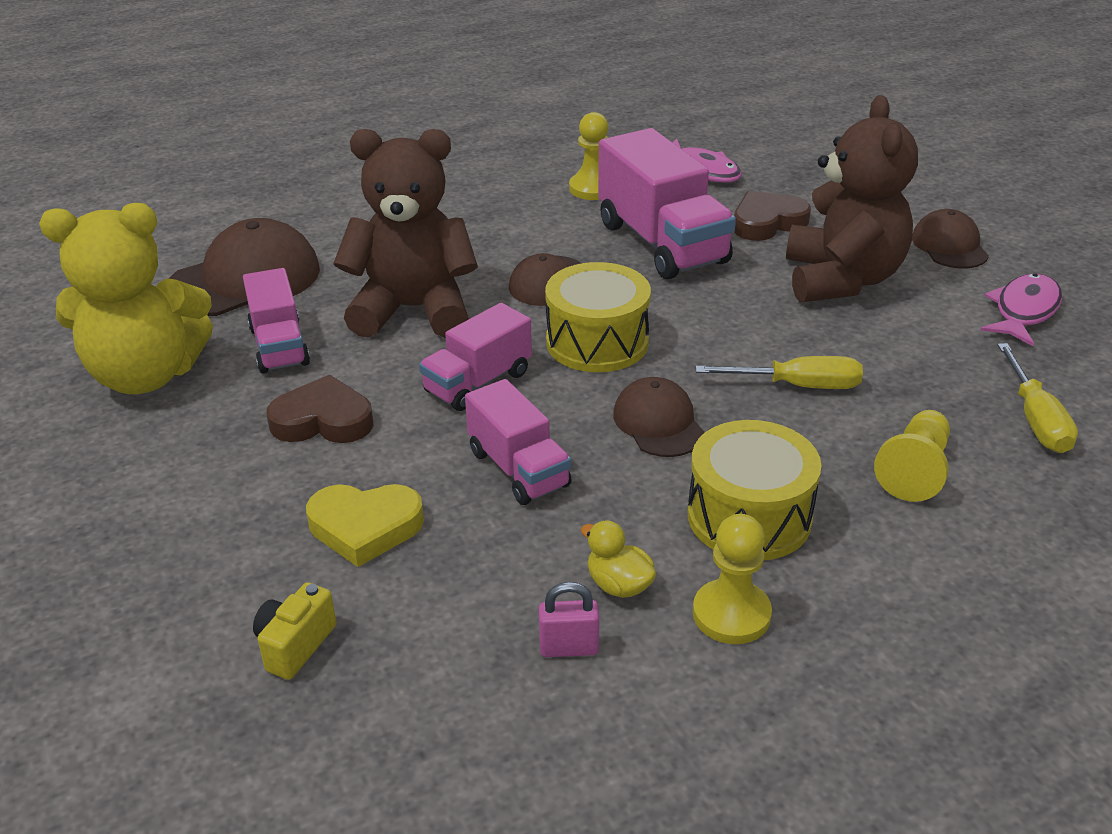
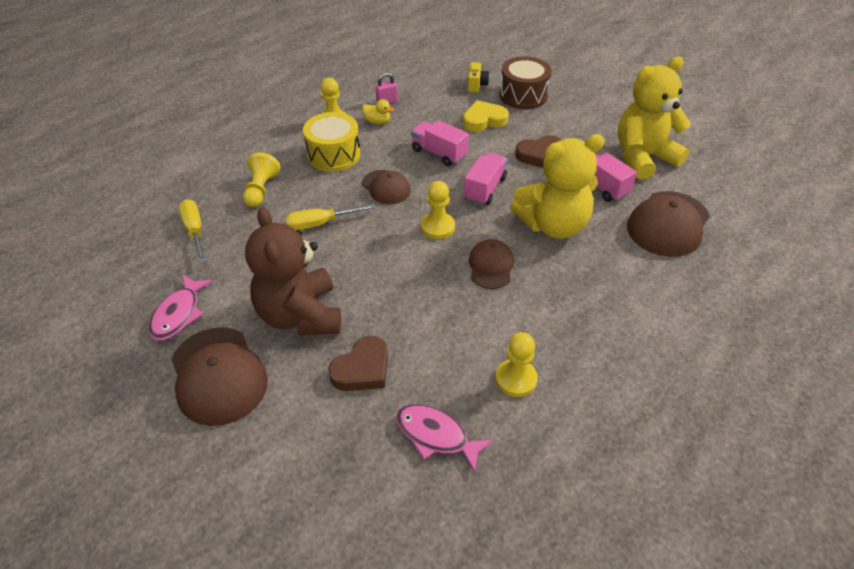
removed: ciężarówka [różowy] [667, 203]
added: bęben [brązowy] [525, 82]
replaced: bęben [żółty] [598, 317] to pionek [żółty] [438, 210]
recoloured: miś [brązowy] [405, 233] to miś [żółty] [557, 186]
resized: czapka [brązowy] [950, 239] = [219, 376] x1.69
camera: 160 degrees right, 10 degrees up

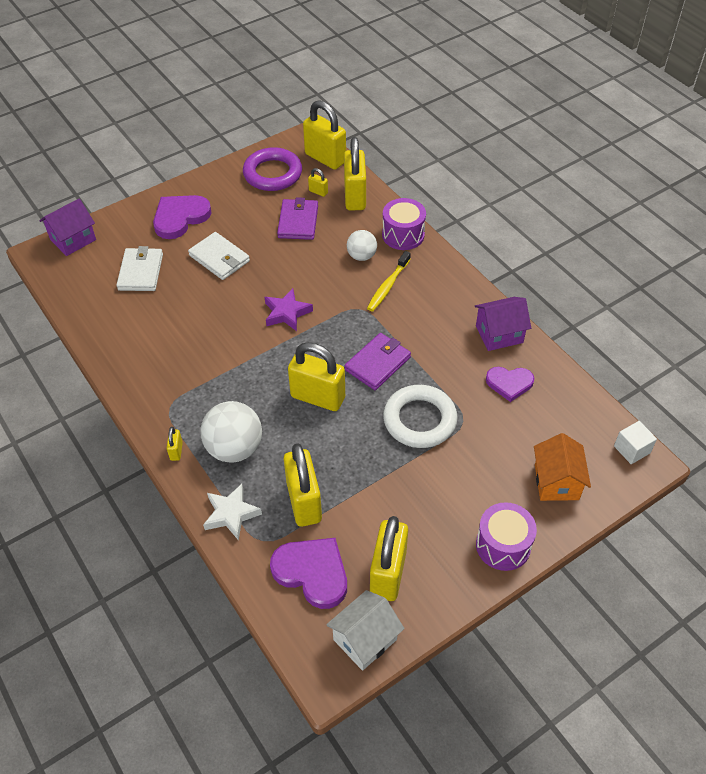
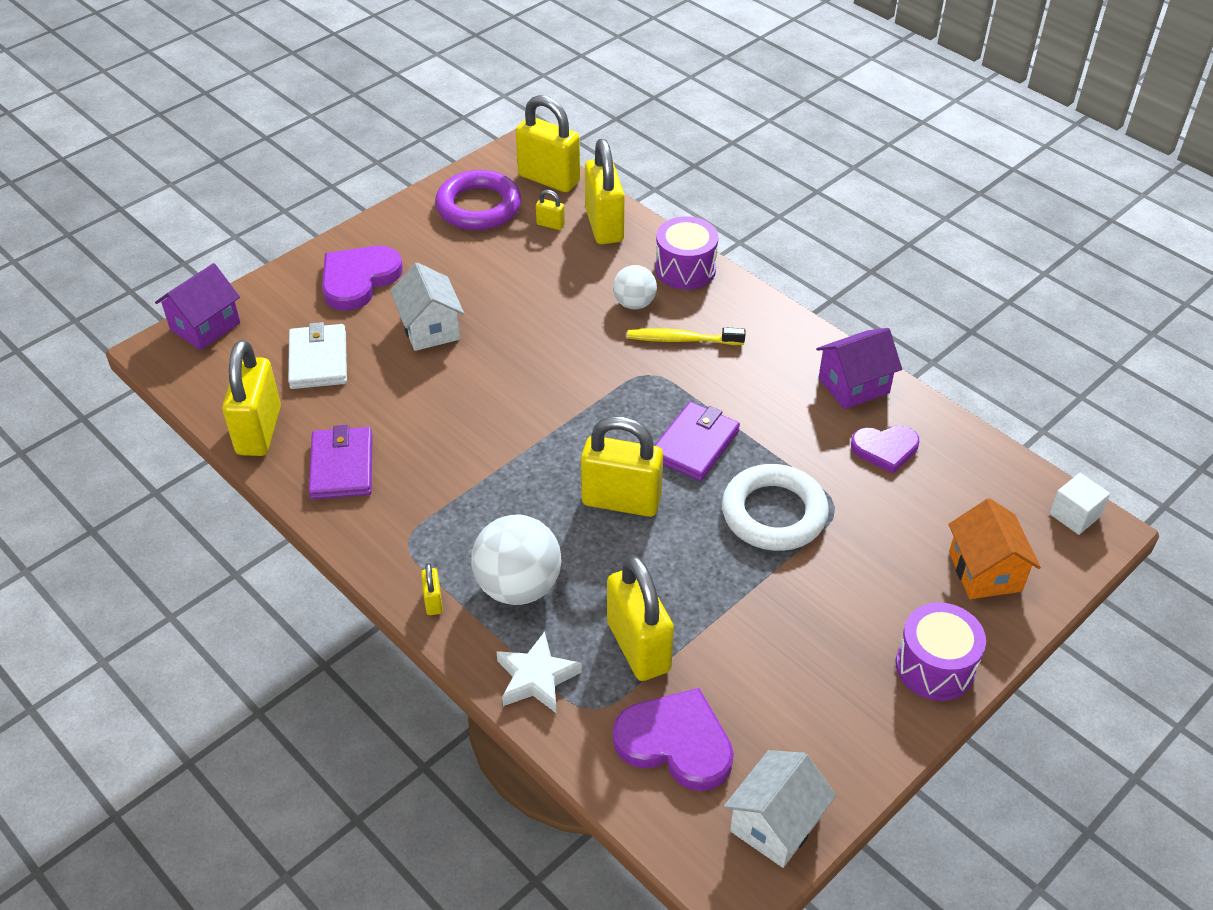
removed: gwiazda [fioletowy] [289, 309]
moved: portfel [fioletowy] [297, 218] to [341, 462]; kłódka [żółty] [389, 558] to [251, 398]
replaced: portfel [biały] [219, 256] to domek [biały] [427, 306]
turned: szczoteczka do zębów [żółty] [389, 281] = [686, 336] 75 degrees clockwise
camera: 10 degrees left, 5 degrees down

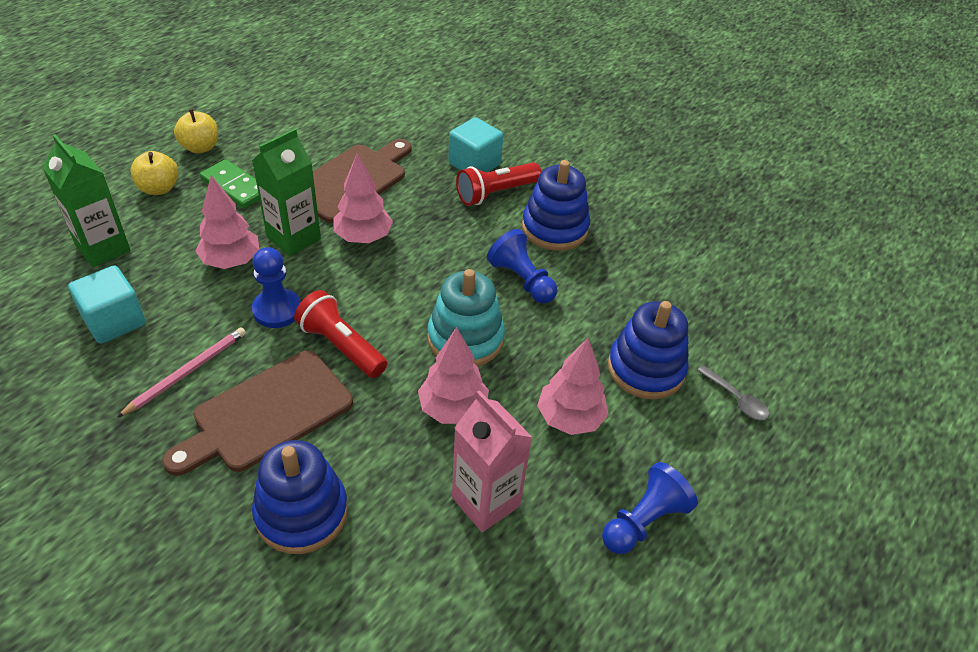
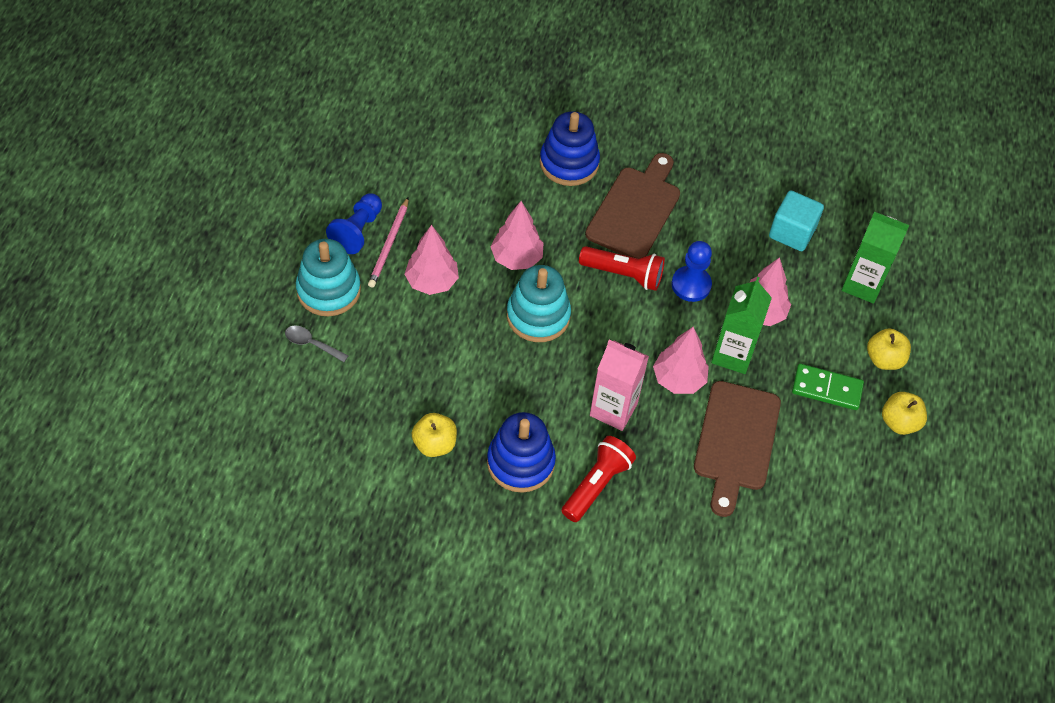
removed: sześcian [turkusowy] [475, 145]; pionek [niebieski] [522, 266]; zabawka nakładanka [niebieski] [648, 350]
added: zabawka nakładanka [turkusowy] [328, 277]; jabłko [żółty] [434, 435]
moved: ołówek [różowy] [181, 372] to [388, 242]; karton mleka [różowy] [492, 461] to [619, 385]
camera: 155 degrees right, 10 degrees up

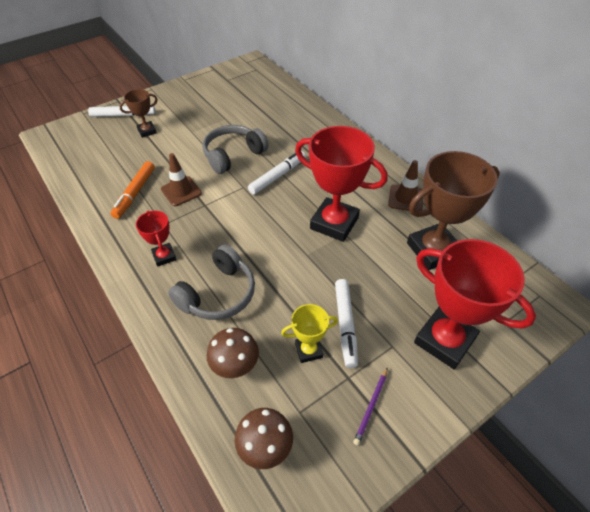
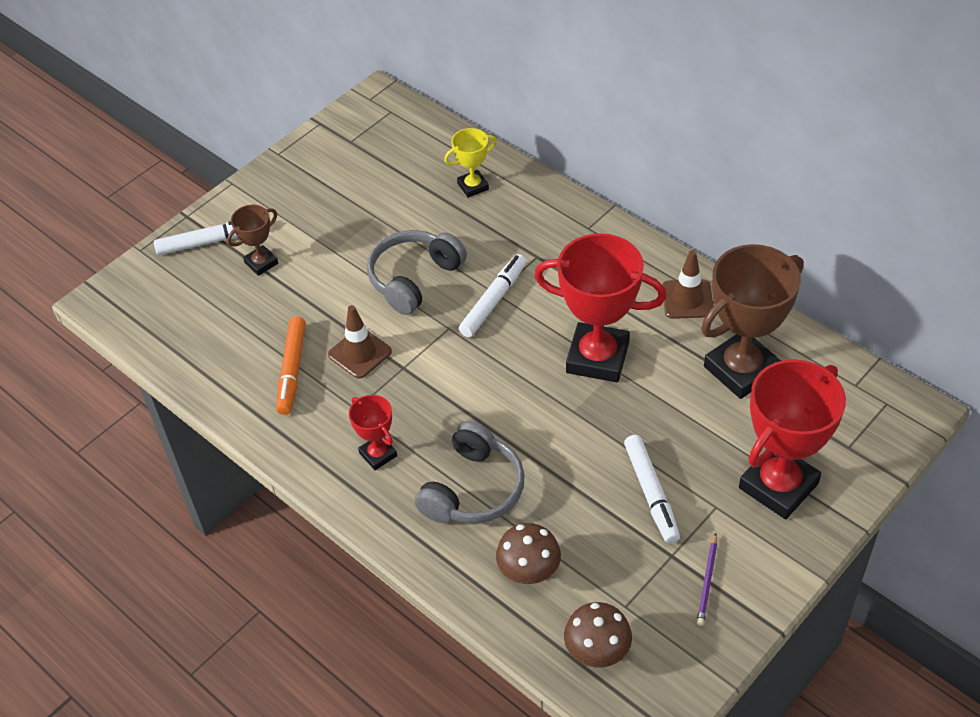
moved: puchar [żółty] [309, 333] to [470, 163]
turned: puchar [czerwony] [475, 304] = [792, 439] 75 degrees counterclockwise
camera: 10 degrees left, 0 degrees up

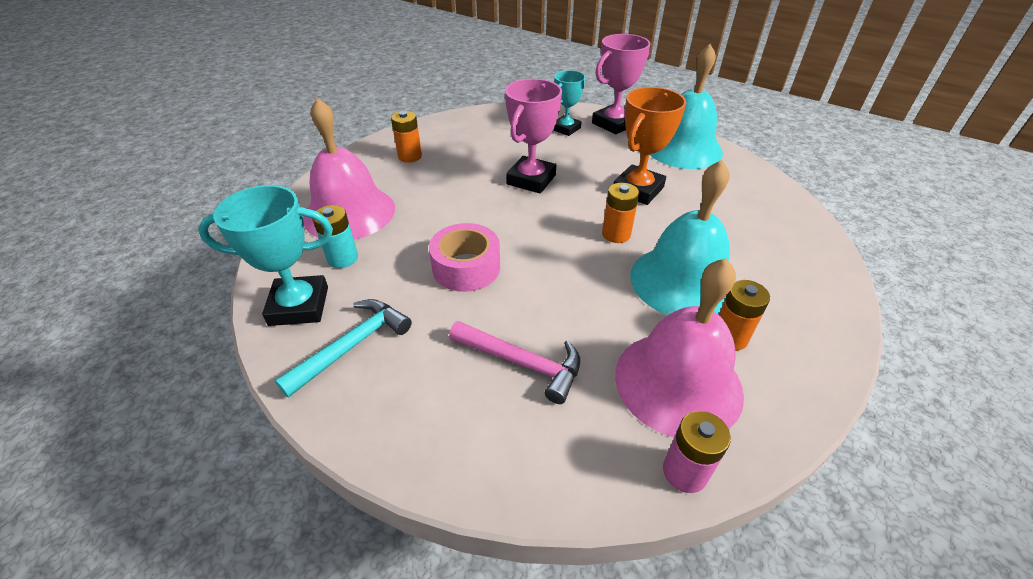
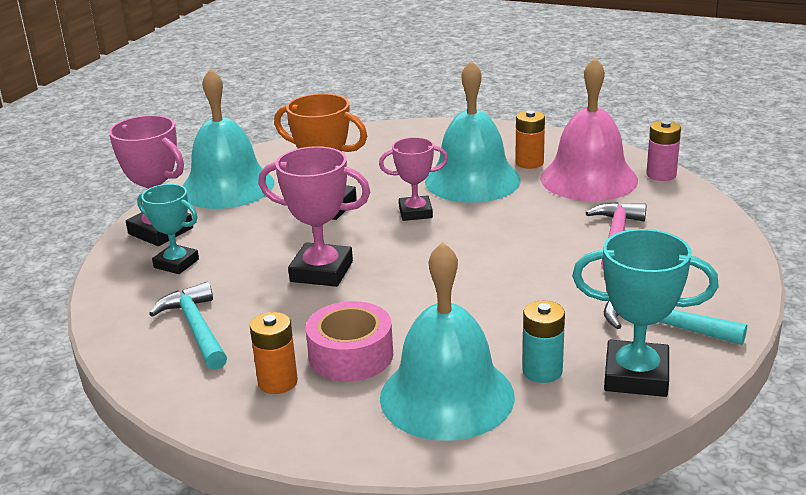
added: młotek [turkusowy] [188, 326]
moved: taśma klejąca [różowy] [464, 257] to [349, 341]
replaced: bateria [pomarańczowy] [620, 213] to puchar [różowy] [413, 179]
recoloured: dzwonek [różowy] [349, 169] to dzwonek [turkusowy] [447, 341]
turned: puchar [turkusowy] [265, 255] = [645, 313] 60 degrees counterclockwise
camera: 100 degrees left, 15 degrees down

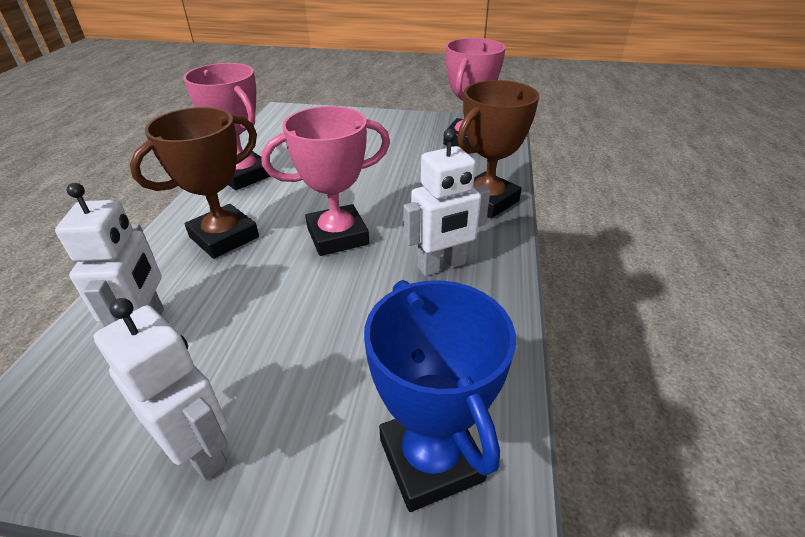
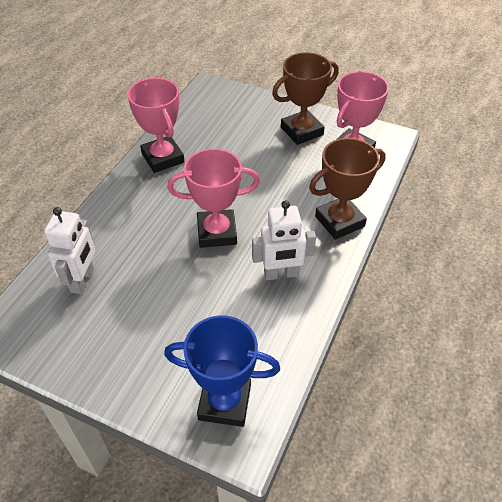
removed: robot [biały] [161, 389]
moved: puchar [brązowy] [194, 183] to [305, 98]
turned: puchar [niebieski] [440, 396] = [222, 371] 75 degrees counterclockwise
camera: 15 degrees right, 10 degrees up

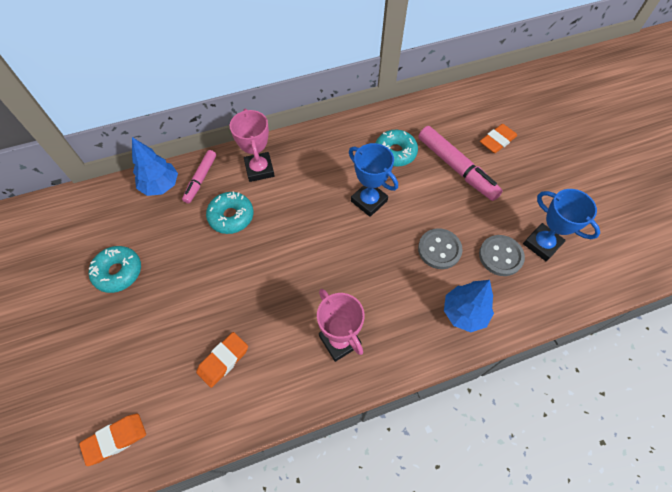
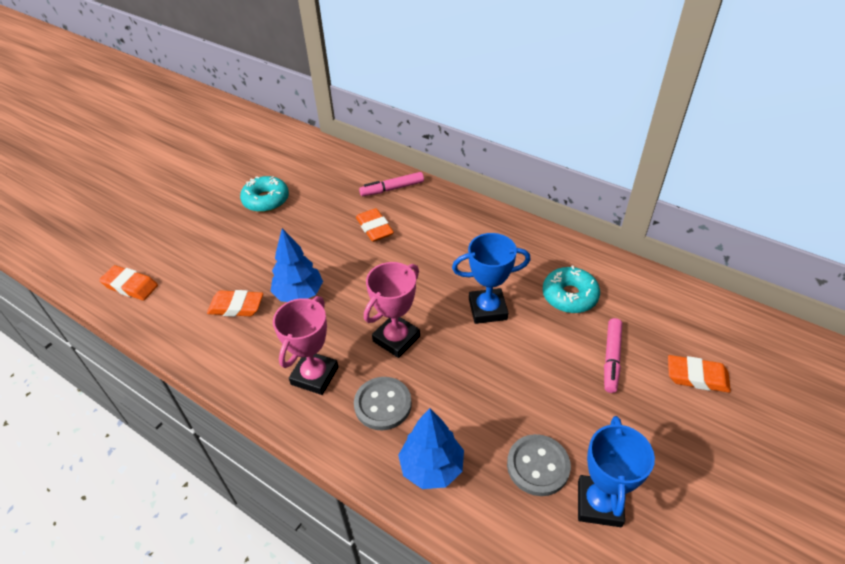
moved: puchar [różowy] [252, 145] to [392, 310]; drzewko [niebieski] [155, 166] to [296, 265]; guzik [szary] [440, 248] to [383, 403]
replaced: donut [turkusowy] [229, 212] to gumka do mazania [pomarańczowy] [375, 225]
turned: puchar [niebieski] [373, 180] = [491, 278] 75 degrees clockwise
resized: flamaster [różowy] [460, 163] = [613, 355] x0.60
camera: 55 degrees right, 15 degrees down

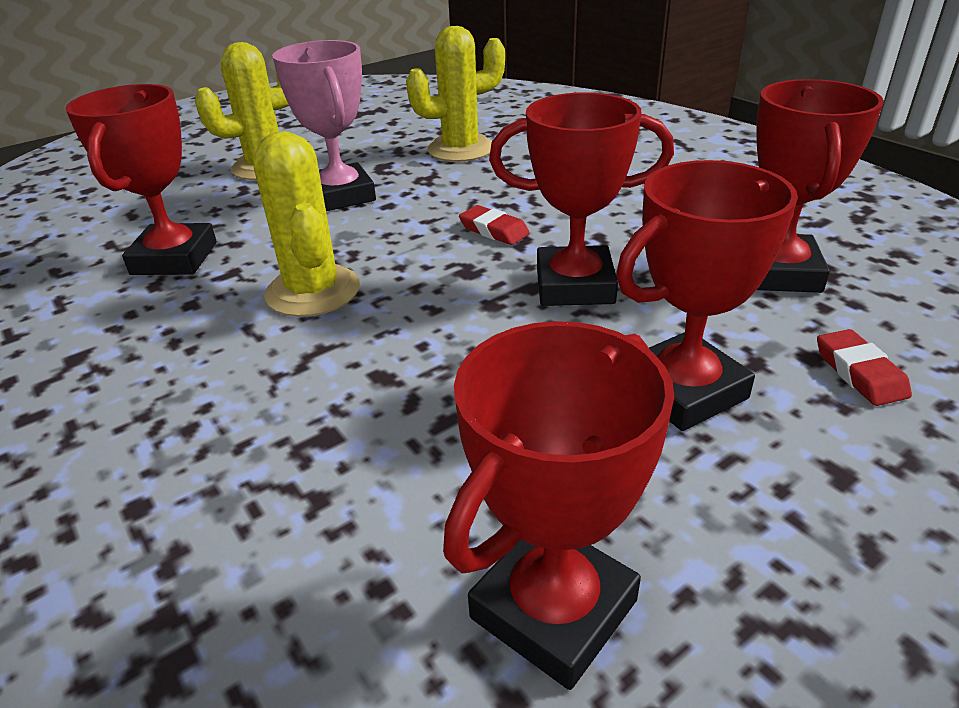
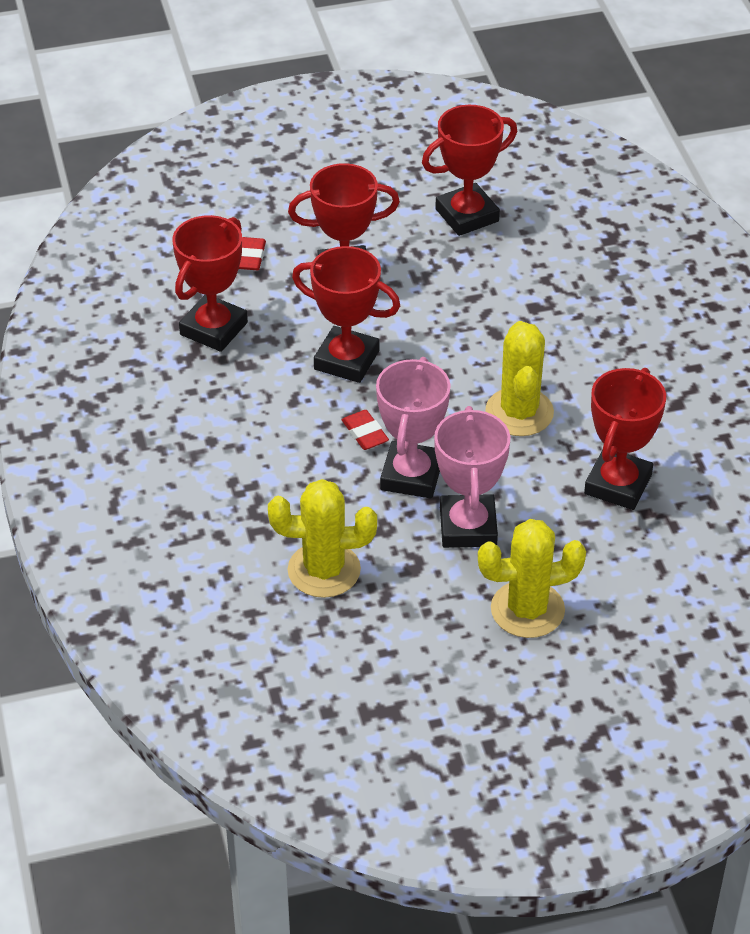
added: puchar [różowy] [413, 427]
camera: 160 degrees left, 10 degrees up

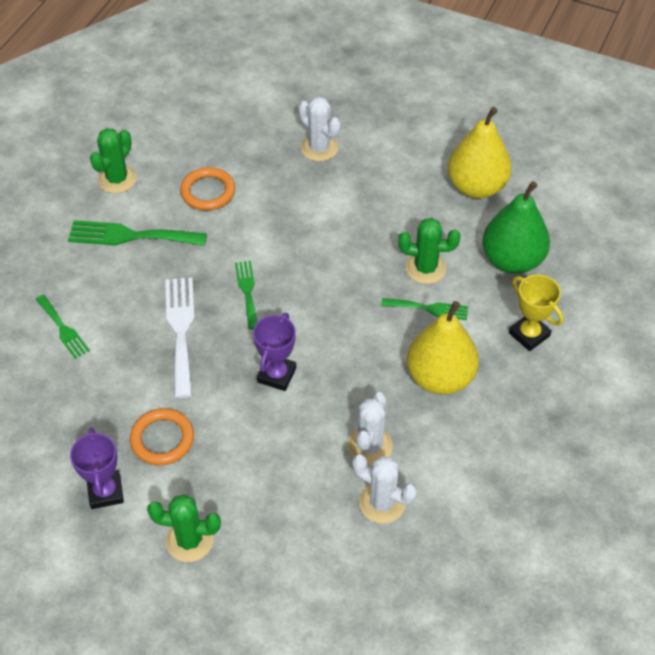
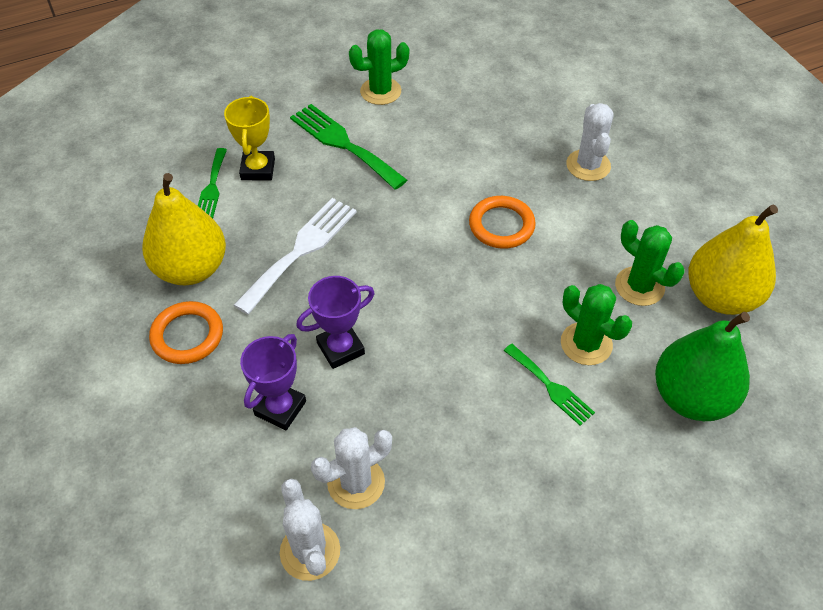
removed: widelec [zielony] [246, 295]
moved: pierścień [pomarańczowy] [207, 189] to [502, 222]; puchar [żółty] [536, 313] to [249, 138]; gruszka [żółty] [443, 348] to [184, 229]; puchar [fioletowy] [97, 468] to [273, 382]; kaktus [zielony] [184, 528] to [649, 263]
camera: 40 degrees right, 0 degrees up

